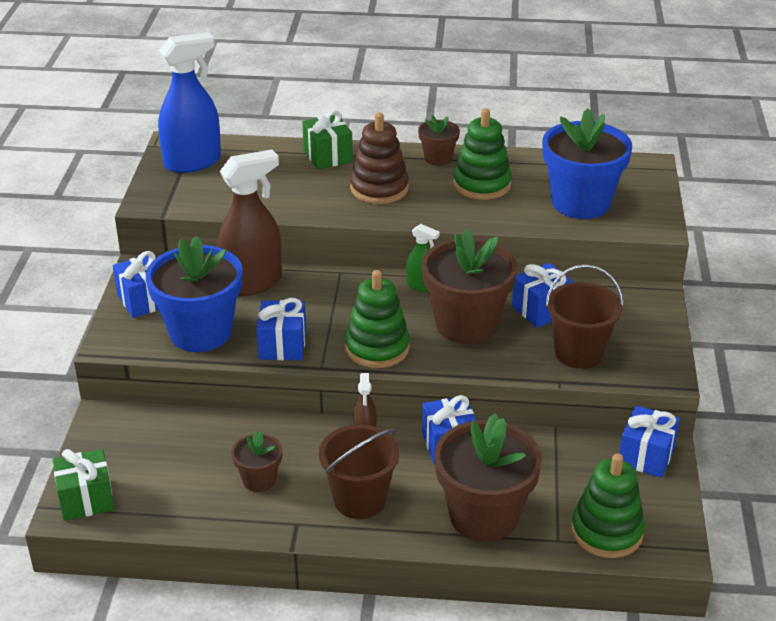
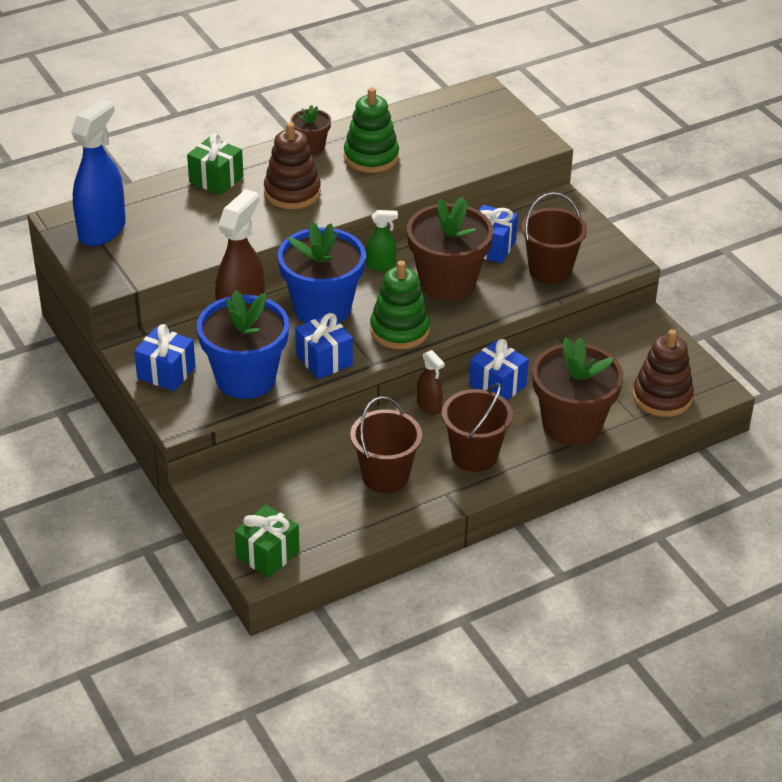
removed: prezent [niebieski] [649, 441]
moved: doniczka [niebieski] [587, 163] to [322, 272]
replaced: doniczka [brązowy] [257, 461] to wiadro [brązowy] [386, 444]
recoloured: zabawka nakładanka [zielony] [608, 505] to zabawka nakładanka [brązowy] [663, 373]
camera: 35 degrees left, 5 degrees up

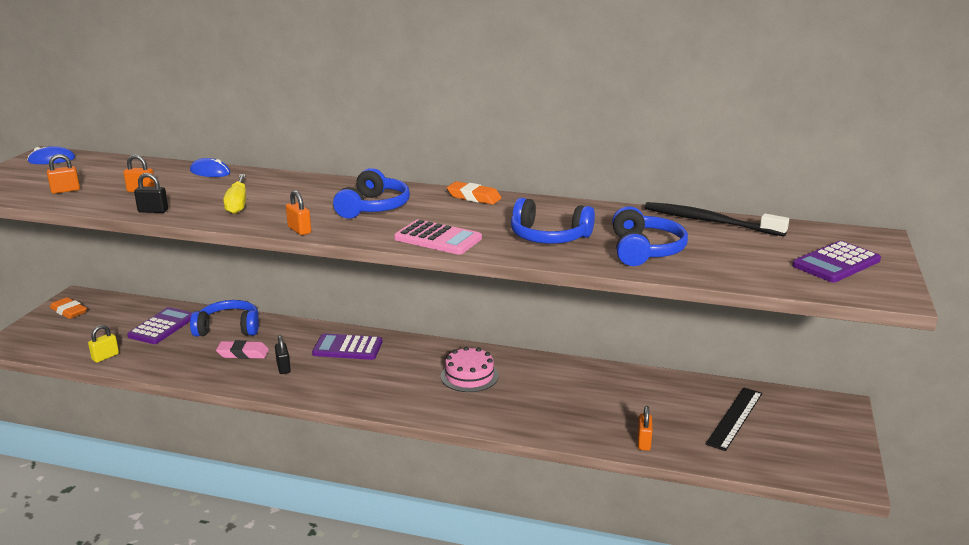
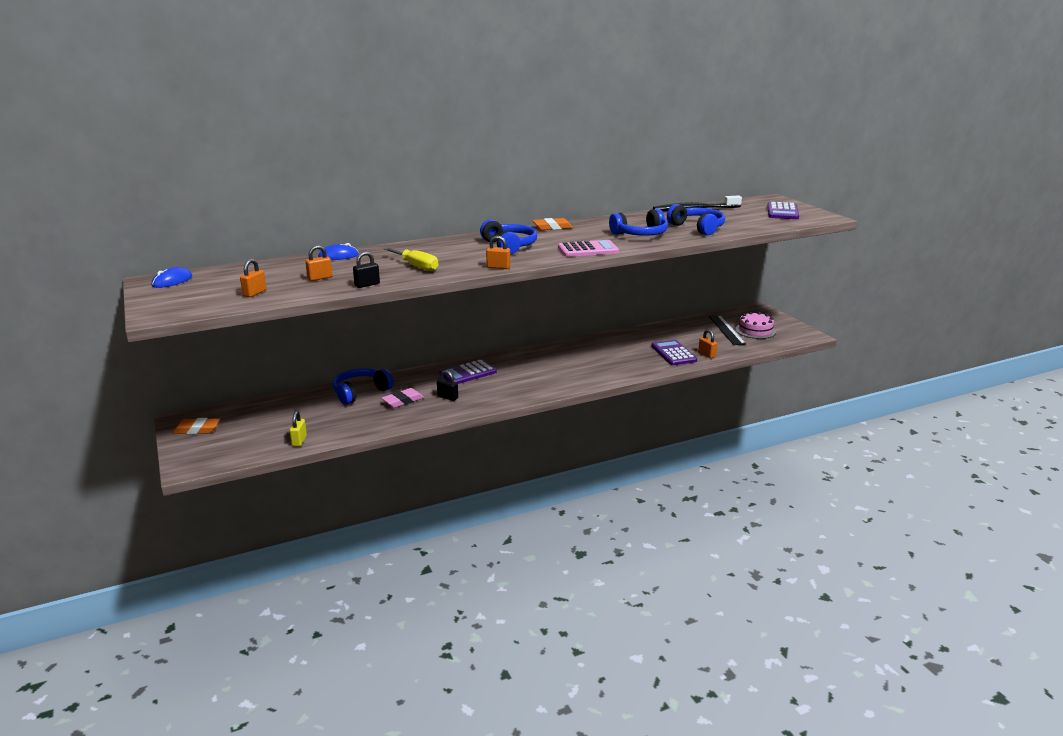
moved: kalkulator [fioletowy] [160, 325] to [674, 352]; tort [różowy] [470, 369] to [755, 325]
camera: 40 degrees left, 0 degrees up

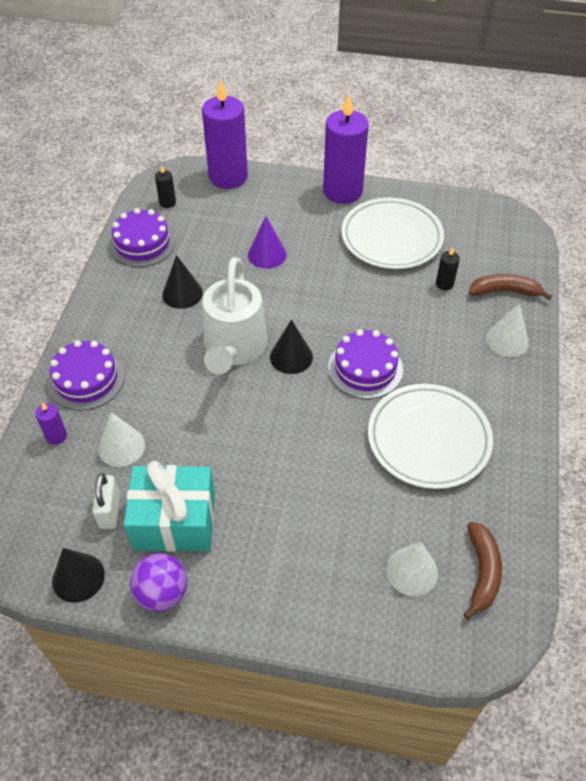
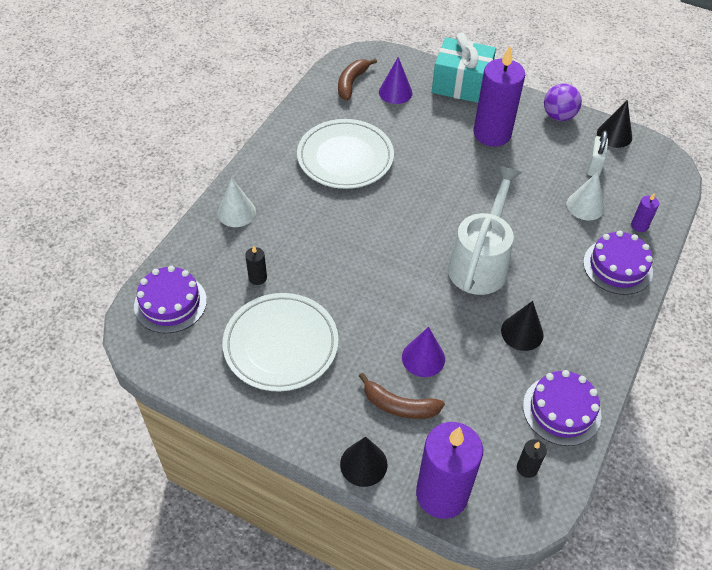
moved: świeca [fioletowy] [346, 149] to [499, 96]; banan [brązowy] [510, 287] to [402, 396]; stożek [czarny] [291, 347] to [363, 461]; tort [fioletowy] [365, 364] to [170, 300]; prezent [turkusowy] [169, 506] to [464, 68]
recoloured: stożek [biały] [412, 568] to stożek [fioletowy] [395, 80]
camera: 165 degrees left, 0 degrees up

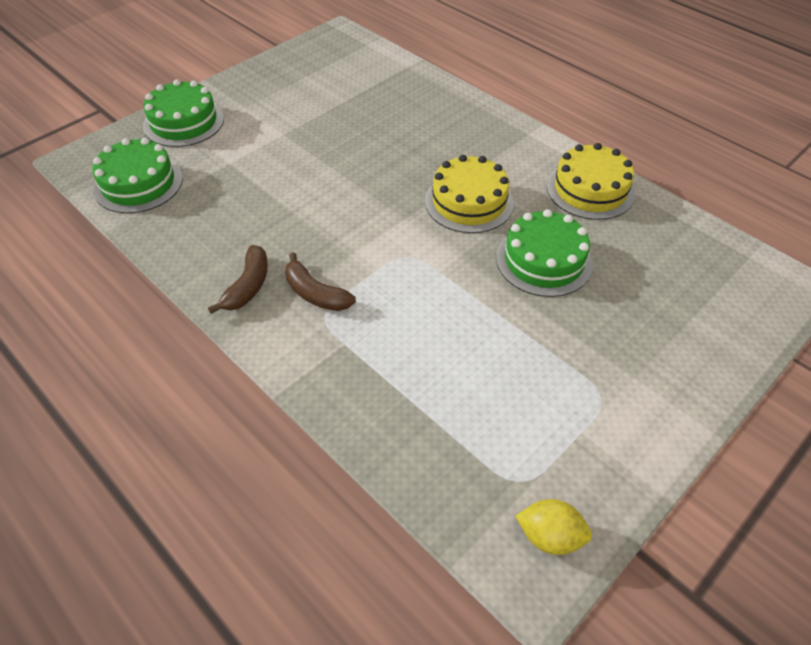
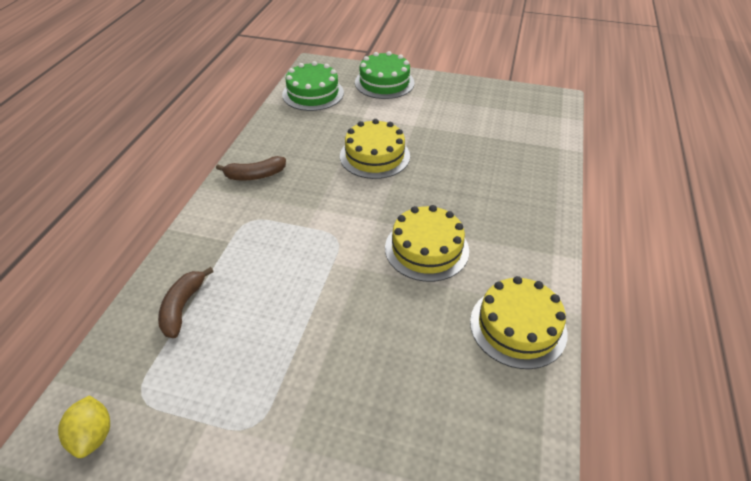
removed: tort [zielony] [544, 253]
added: tort [żółty] [375, 149]
moved: banan [brązowy] [320, 281] to [186, 302]
camera: 60 degrees right, 5 degrees down

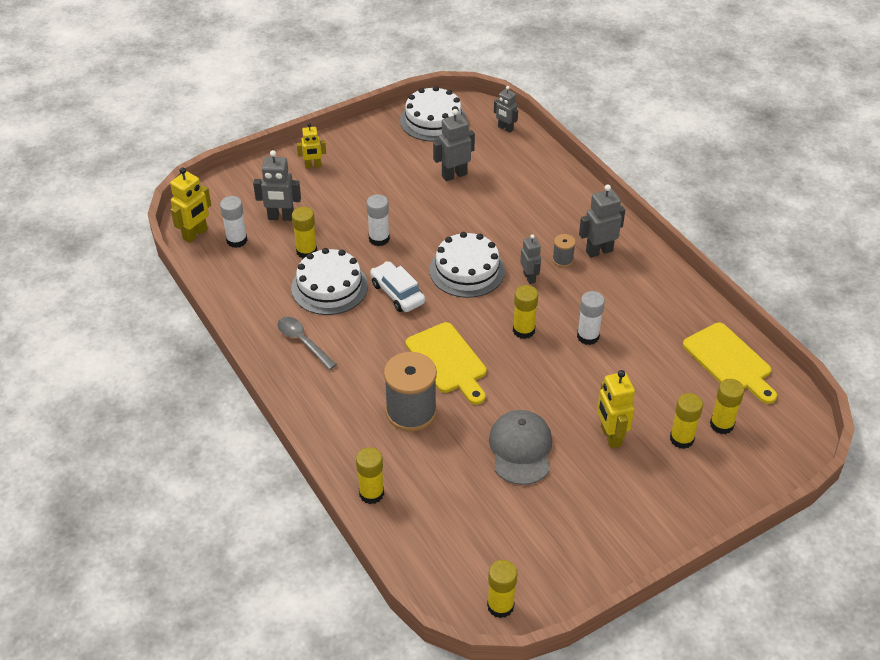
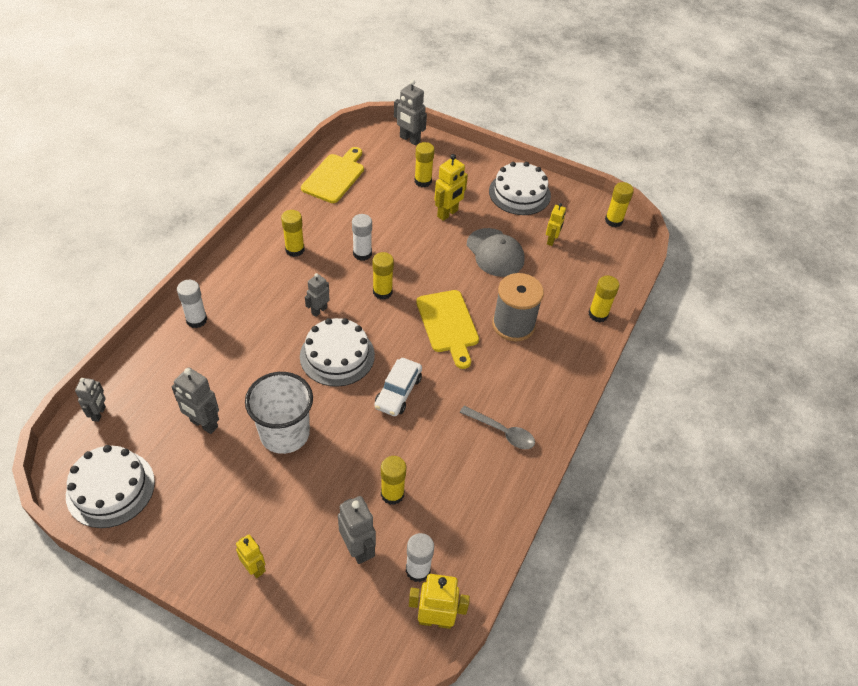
removed: szpulka [szary] [564, 250]
added: robot [żółty] [556, 224]; szklanka [biały] [279, 413]
moved: robot [szary] [602, 221] to [410, 112]; klej w sztyfcie [biały] [378, 220] to [192, 304]; tort [biały] [329, 281] to [520, 188]; klej w sztyfcie [żółty] [727, 406] to [293, 233]
turned: łyżka [szary] [307, 343] = [497, 427] 75 degrees counterclockwise; deska do krojenia [żółty] [446, 363] = [447, 329] 135 degrees clockwise; czapka [szary] [520, 447] = [496, 252] 90 degrees counterclockwise
camera: 125 degrees left, 5 degrees up

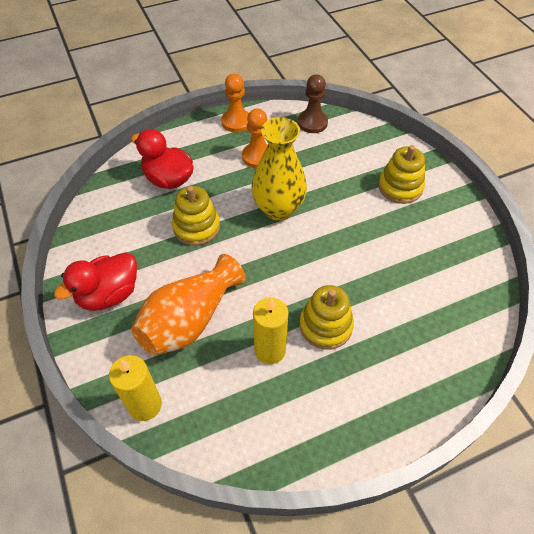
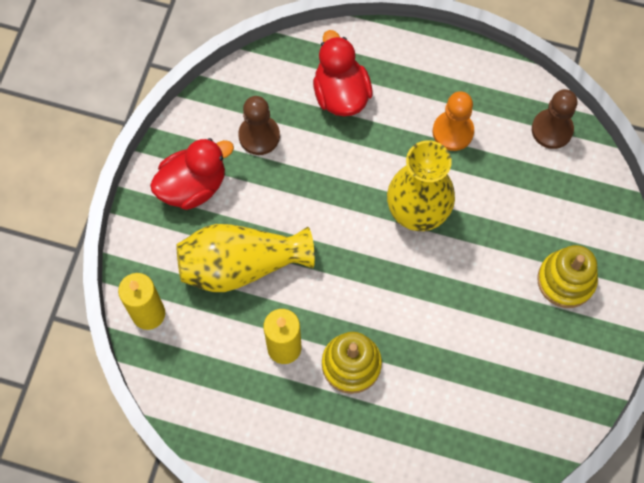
removed: pionek [pomarańczowy] [235, 103]; zabawka nakładanka [żółty] [196, 215]
added: pionek [brązowy] [259, 125]
recoloured: wazon [pomarańczowy] [188, 305] to wazon [żółty] [245, 258]
turned: kaczka [czerwony] [95, 281] = [192, 174] 150 degrees clockwise
camera: 40 degrees right, 15 degrees up

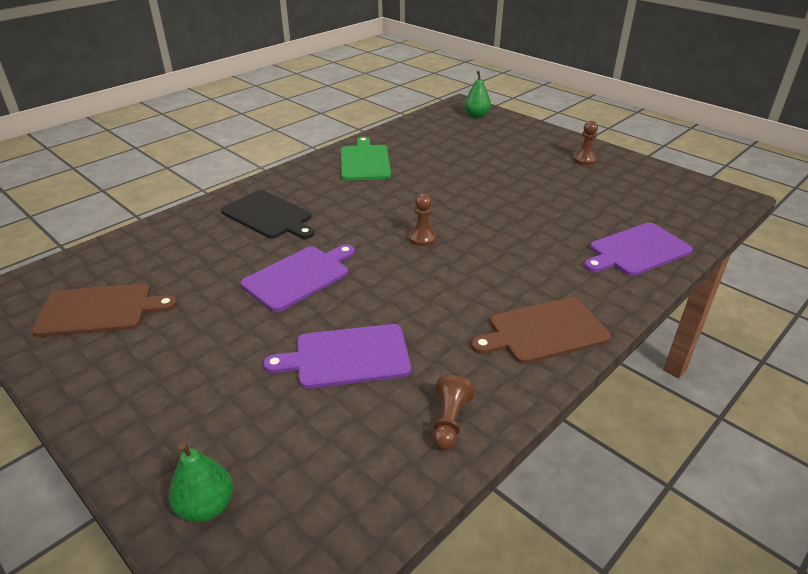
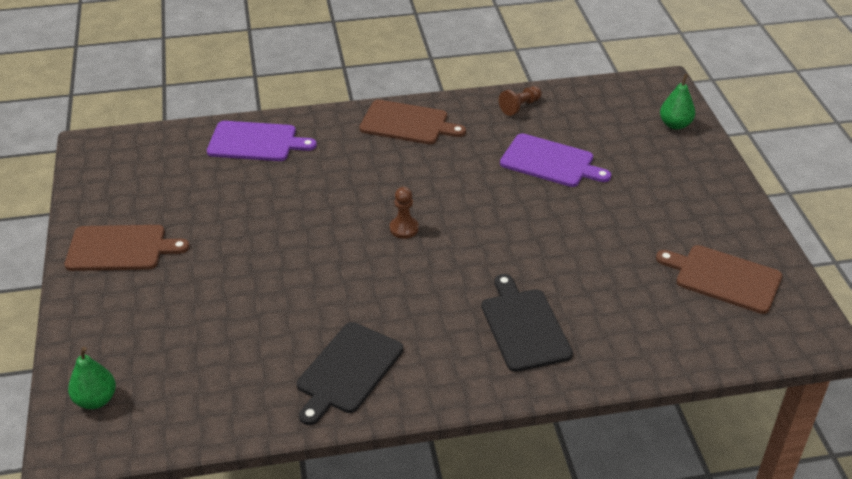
removed: deska do krojenia [fioletowy] [298, 278]
replaced: pionek [brązowy] [585, 143] to deska do krojenia [brązowy] [127, 248]
recoloured: deska do krojenia [zielony] [366, 159] to deska do krojenia [czarny] [350, 373]
camera: 145 degrees left, 5 degrees up

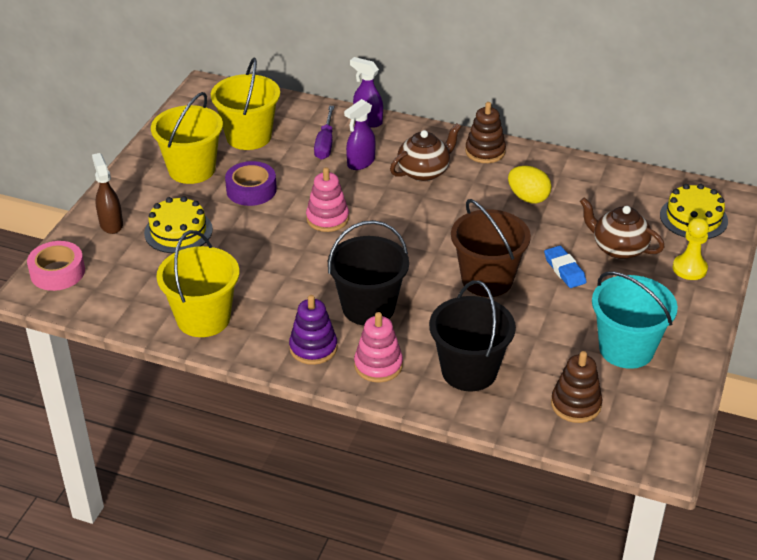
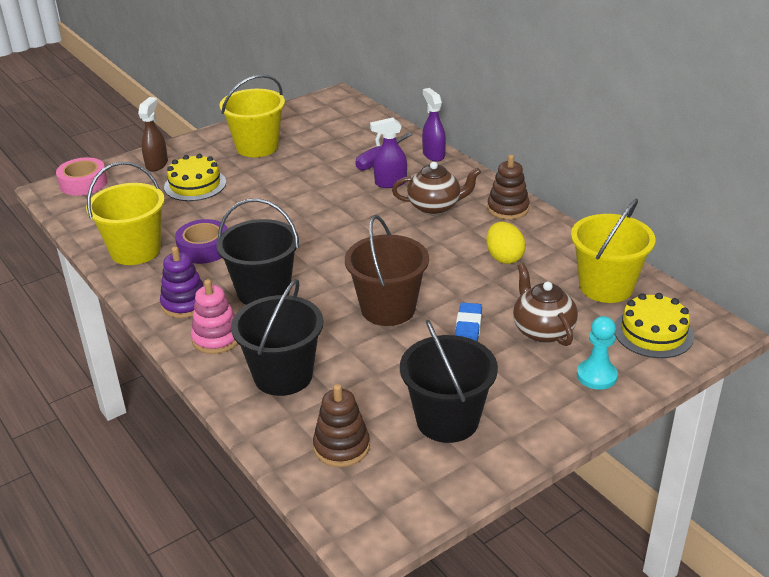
removed: zabawka nakładanka [różowy] [327, 199]
moved: wiadro [żółty] [245, 103] to [613, 250]; taśma klejąca [fioletowy] [251, 183] to [201, 241]
recoloured: pionek [żółty] [691, 249] to pionek [turkusowy] [597, 353]; wiadro [turkusowy] [635, 320] to wiadro [czarny] [449, 381]
camera: 35 degrees right, 5 degrees down

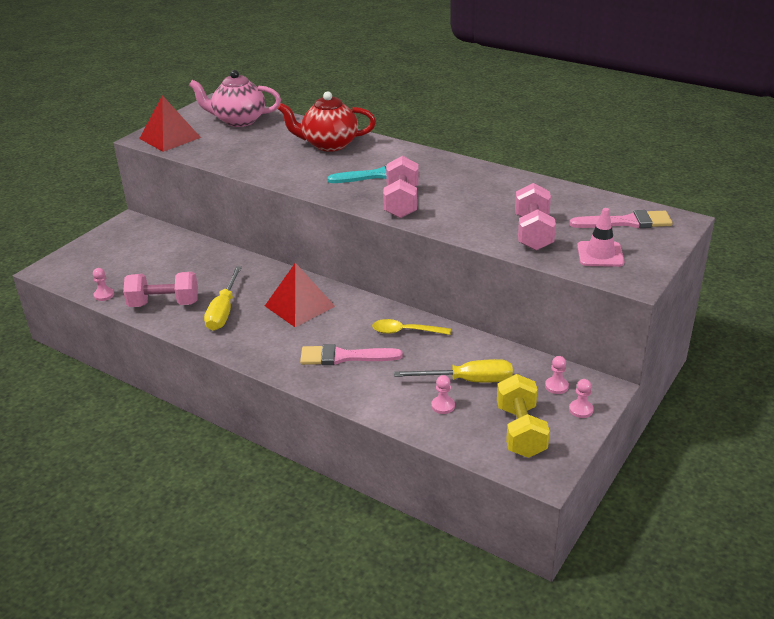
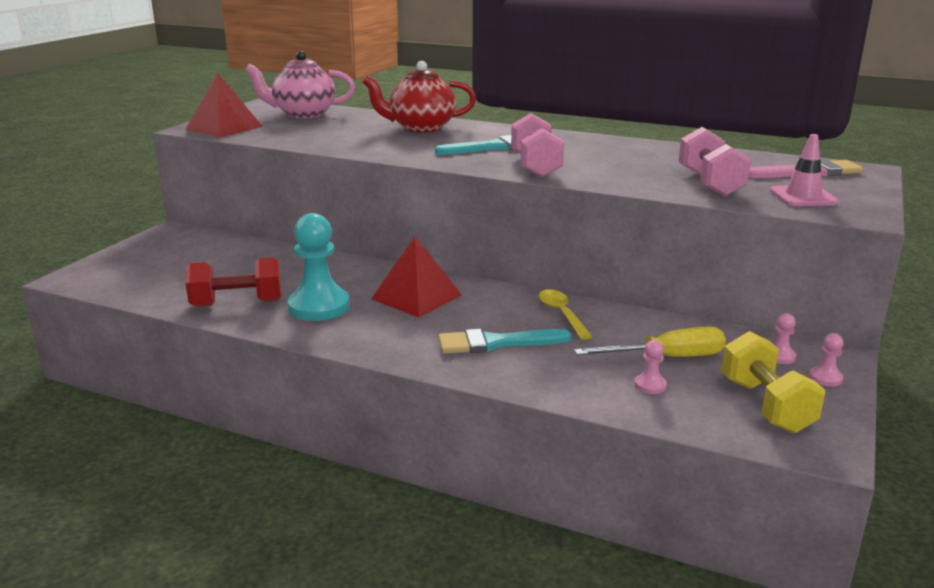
removed: pionek [różowy] [103, 284]
replaced: śrubokręt [żółty] [223, 298] to pionek [turkusowy] [319, 267]
recoloured: hantel [różowy] [160, 289] to hantel [czerwony] [234, 282]; pędzel [różowy] [351, 354] to pędzel [turkusowy] [504, 341]
turned: łyżka [żółty] [411, 327] = [566, 314] 75 degrees clockwise
camera: 10 degrees left, 10 degrees down

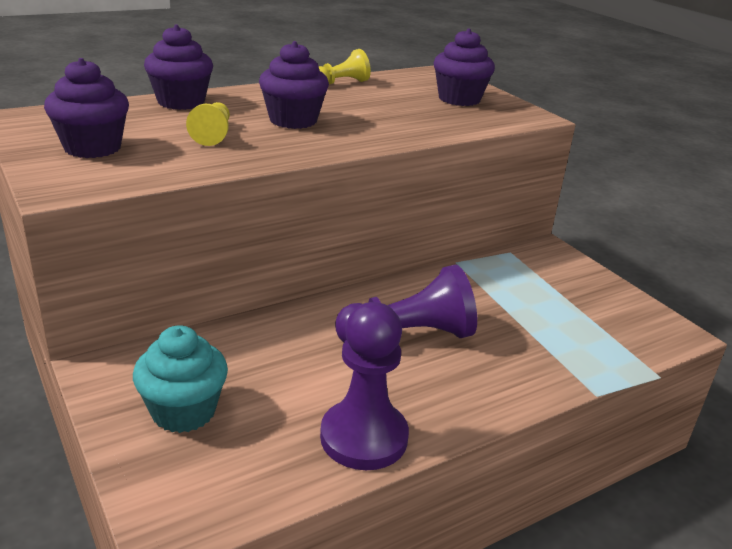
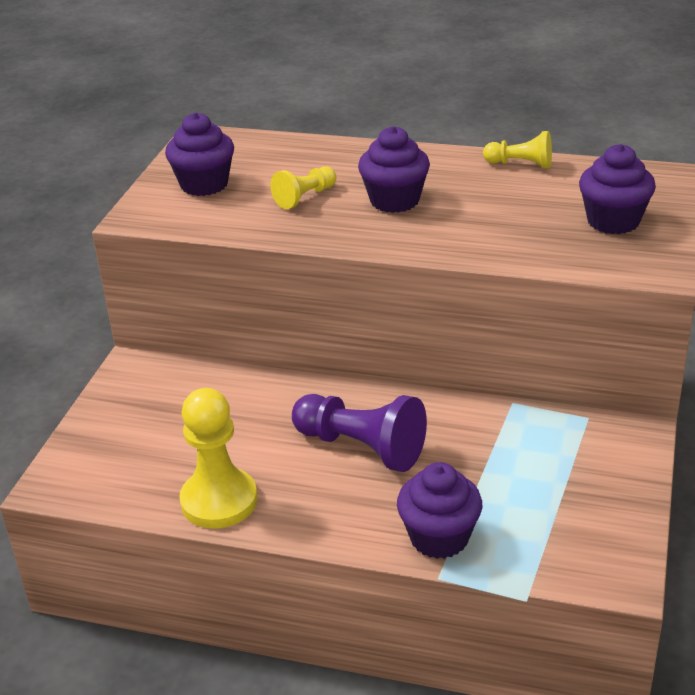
removed: muffinka [turkusowy] [180, 379]
moved: muffinka [fioletowy] [178, 67] to [439, 510]
recoloured: pionek [fioletowy] [364, 386] to pionek [żółty] [218, 458]
camera: 50 degrees right, 5 degrees up

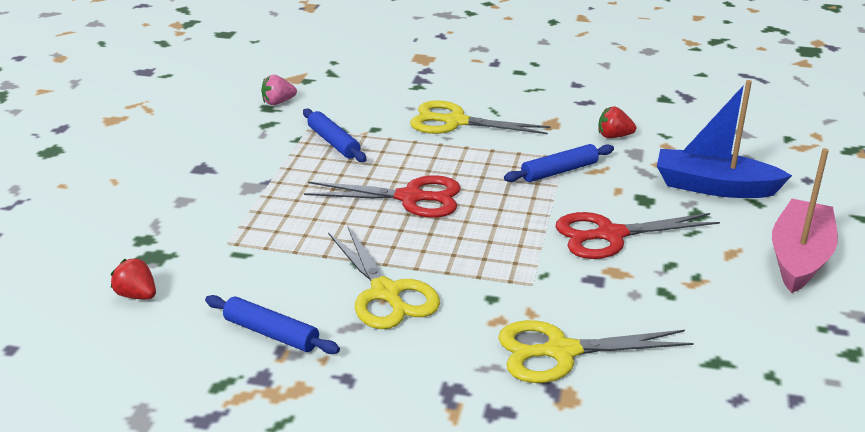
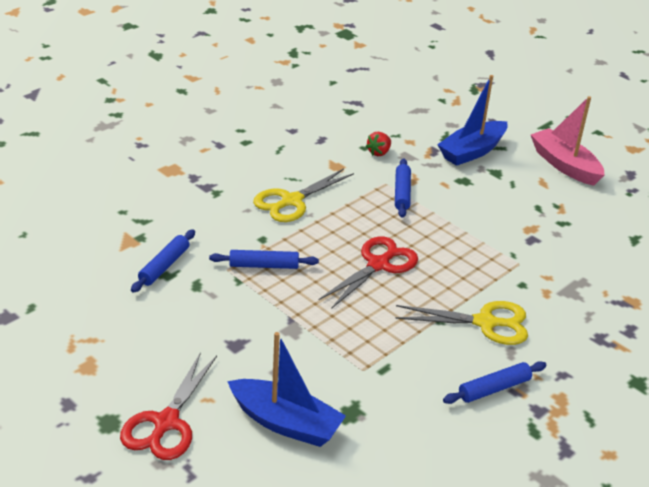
removed: truskawka [czerwony] [133, 278]; nożyczki [żółty] [596, 351]
added: łódka [niebieski] [286, 389]
moved: nożyczki [czerwony] [638, 235] to [168, 406]
replaced: truskawka [różowy] [279, 90] to wałek do ciasta [niebieski] [163, 261]
camera: 60 degrees left, 5 degrees up

